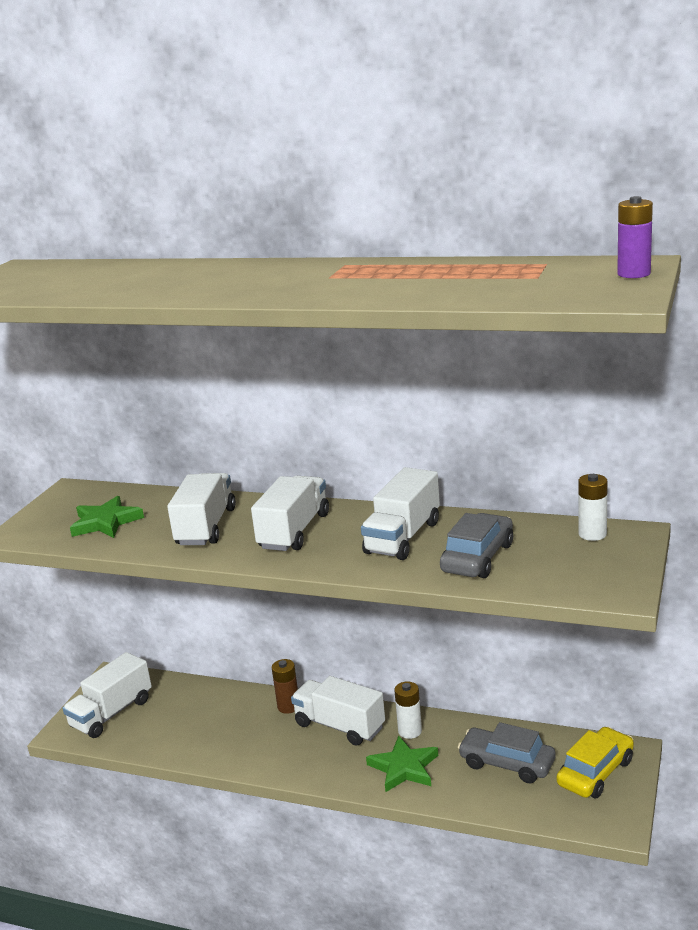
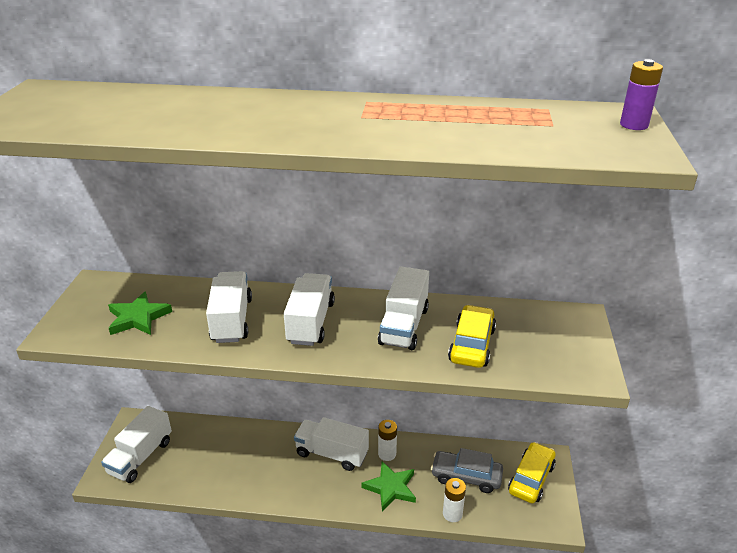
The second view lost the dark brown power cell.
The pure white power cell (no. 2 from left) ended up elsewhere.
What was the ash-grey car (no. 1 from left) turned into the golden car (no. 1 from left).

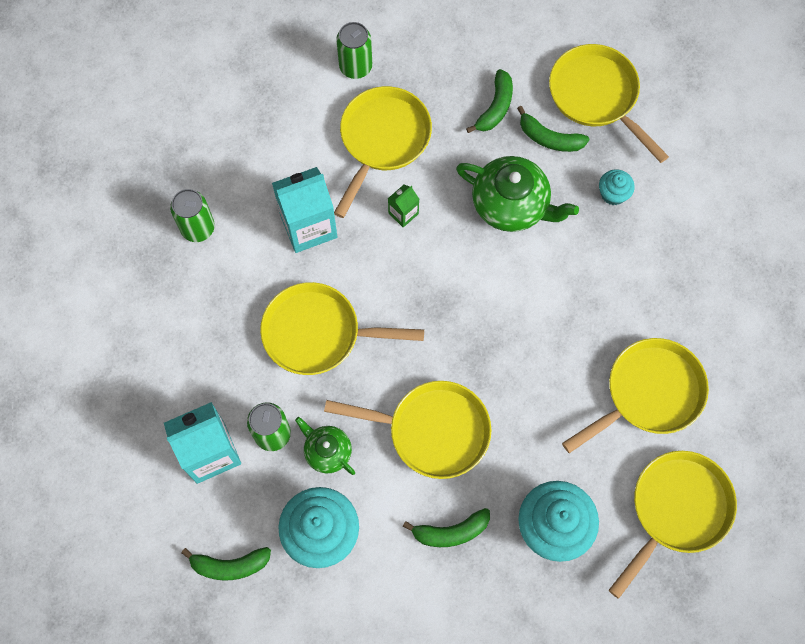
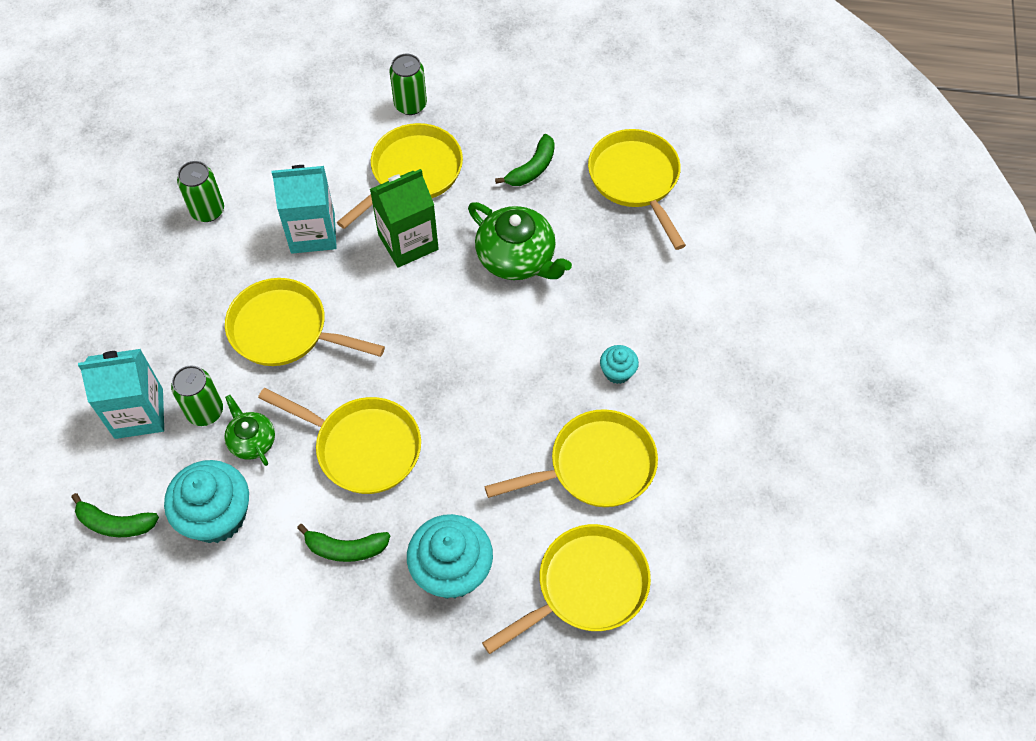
The second view lost the leaf-green banana fruit (no. 4 from left).
The teal muffin (no. 3 from left) ended up elsewhere.
The size of the leaf-green milk carton changed by a factor of 2.06.

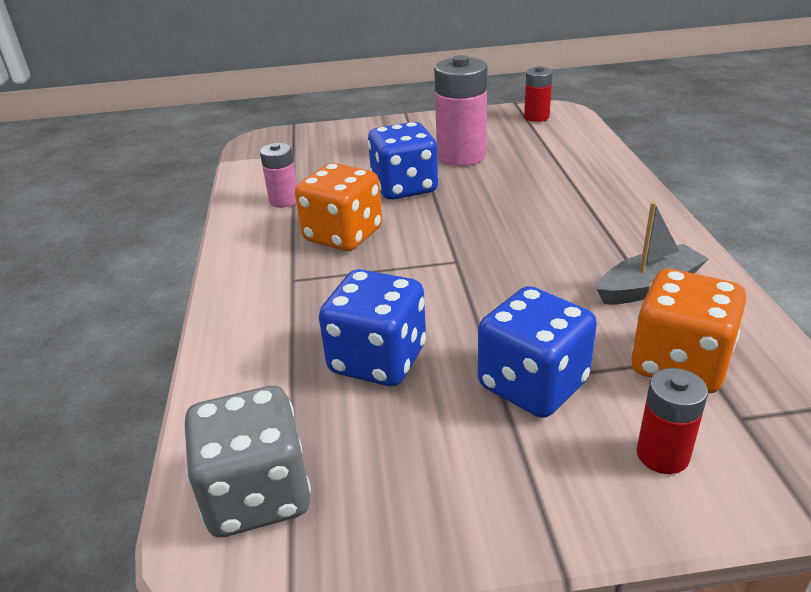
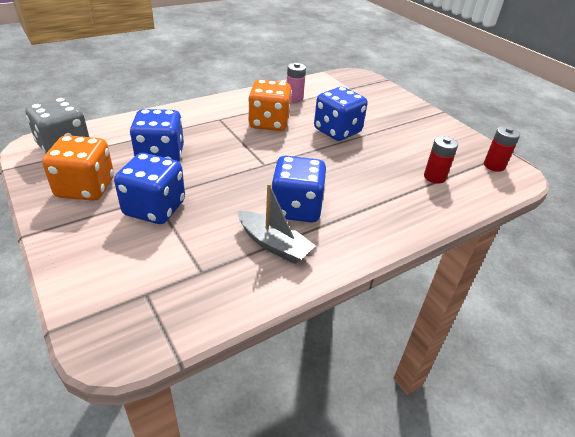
The second view lost the pink power cell (no. 2 from left).
The second view gained the cobalt dice (no. 3 from left).
The bright orange dice (no. 2 from left in the first image) ended up elsewhere.
The crimson power cell (no. 2 from left in the first image) ended up elsewhere.

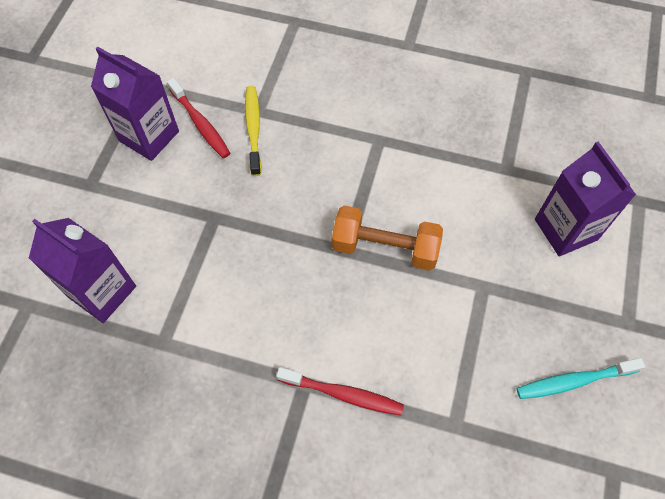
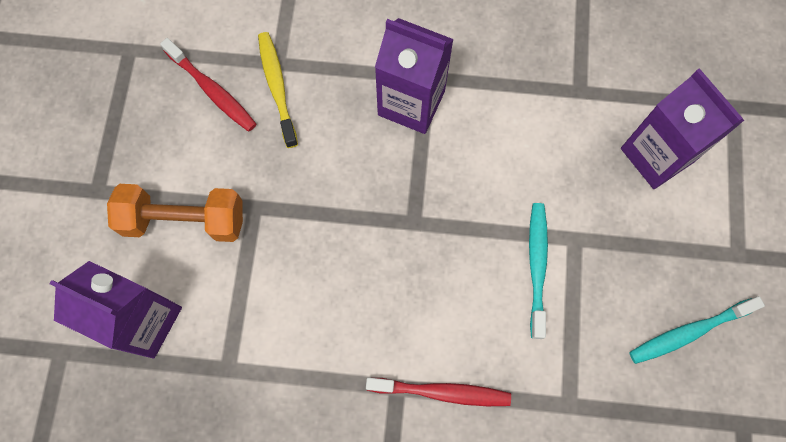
The second view gained the teal dental brush (no. 1 from left).
The purple milk carton (no. 2 from left) ended up elsewhere.
The bright orange free weight ended up elsewhere.

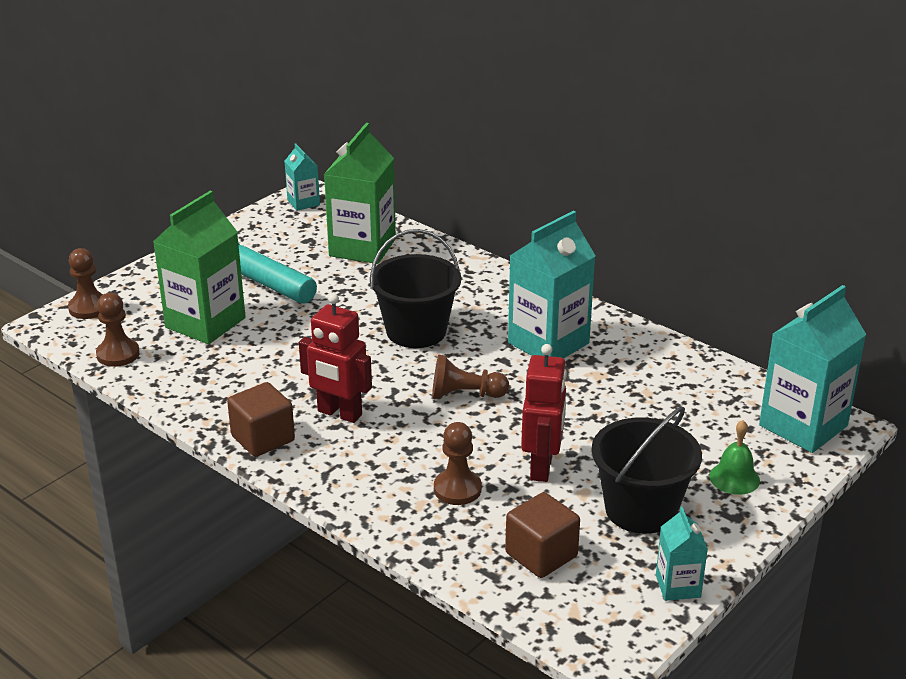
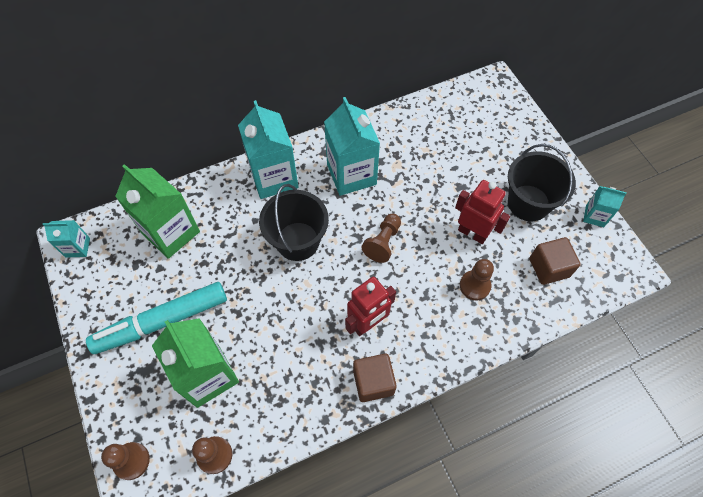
The second view lost the leaf-green school bell.
The teal milk carton (no. 4 from left in the first image) ended up elsewhere.

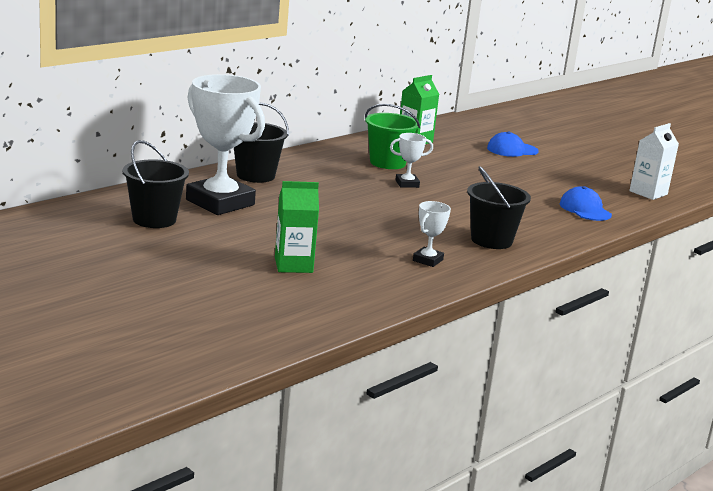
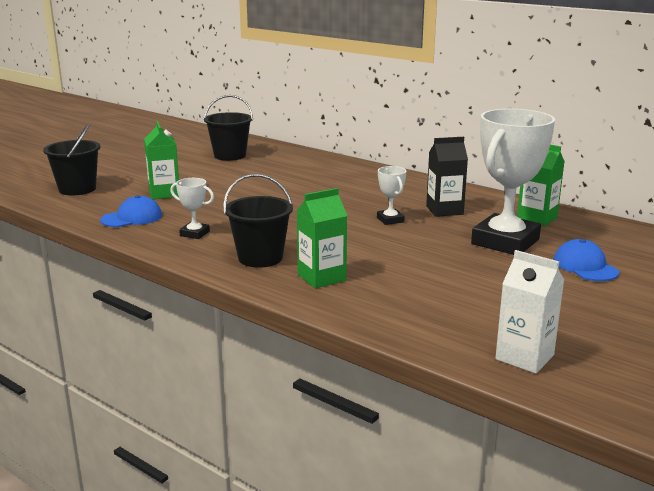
The second view gained the leaf-green milk carton (no. 2 from left).
The pure white award cup (no. 1 from left in the first image) ended up elsewhere.
The jet-black bucket (no. 2 from left in the first image) ended up elsewhere.
The cobalt peaked cap (no. 2 from left in the first image) ended up elsewhere.
Where the leaf-green bucket stood, the jet-black milk carton came to stand.

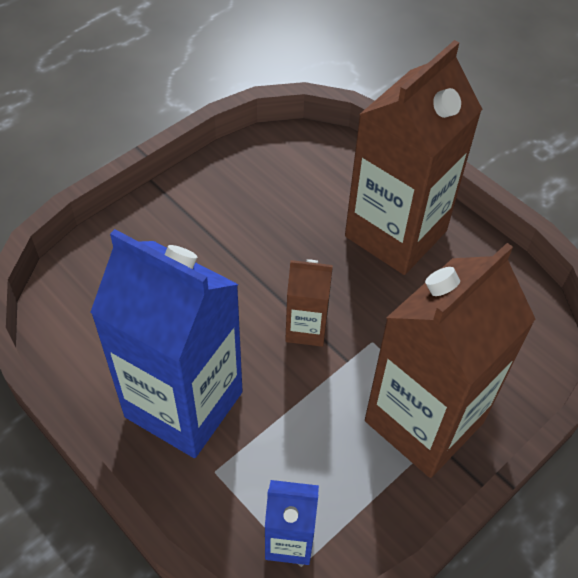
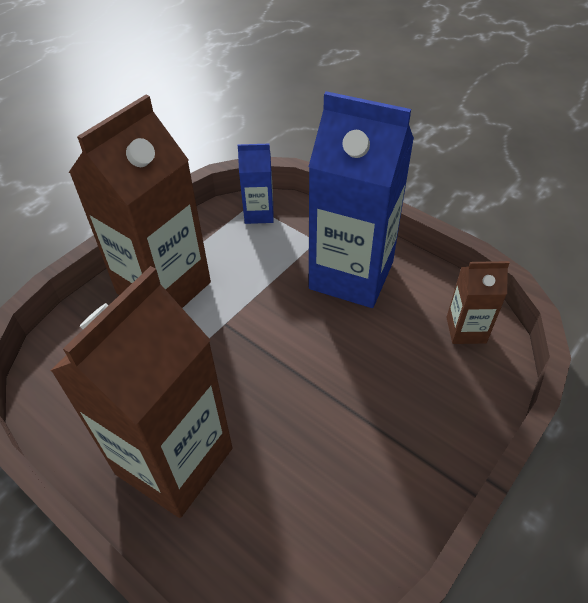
The dark brown milk carton (no. 1 from left in the first image) ended up elsewhere.

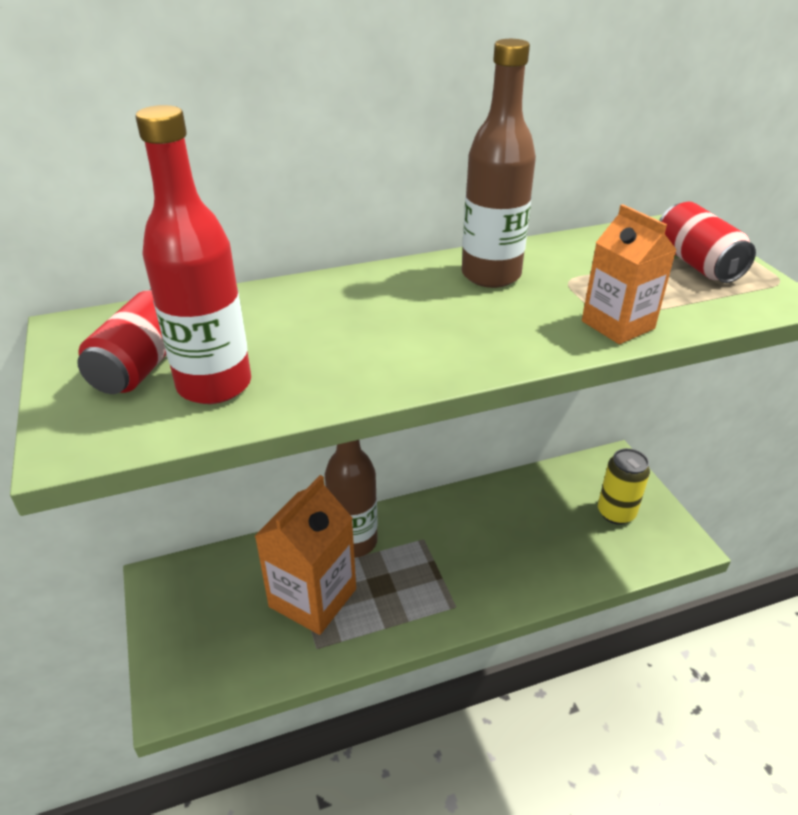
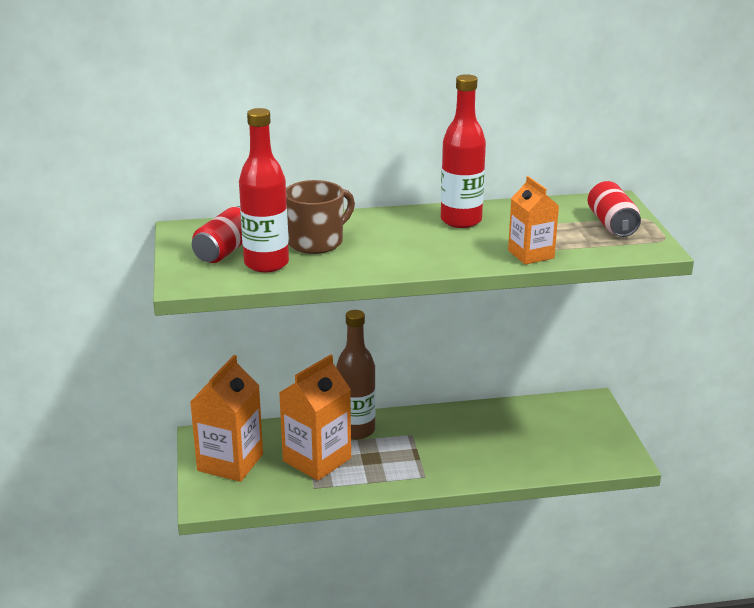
The second view lost the golden soda can.
The second view gained the bright orange milk carton (no. 1 from left).
The second view gained the dark brown mug.
What was the dark brown flask (no. 2 from left) turned into the crimson flask (no. 2 from left).

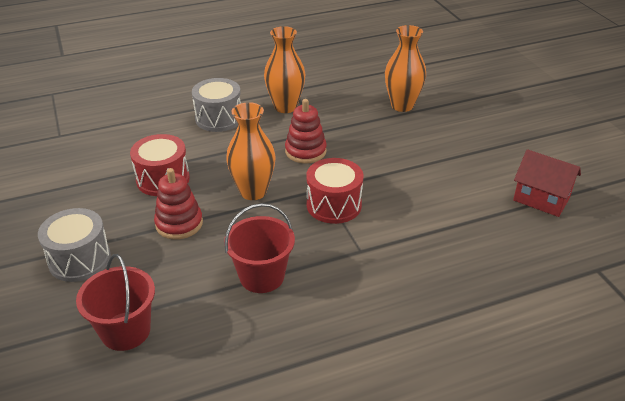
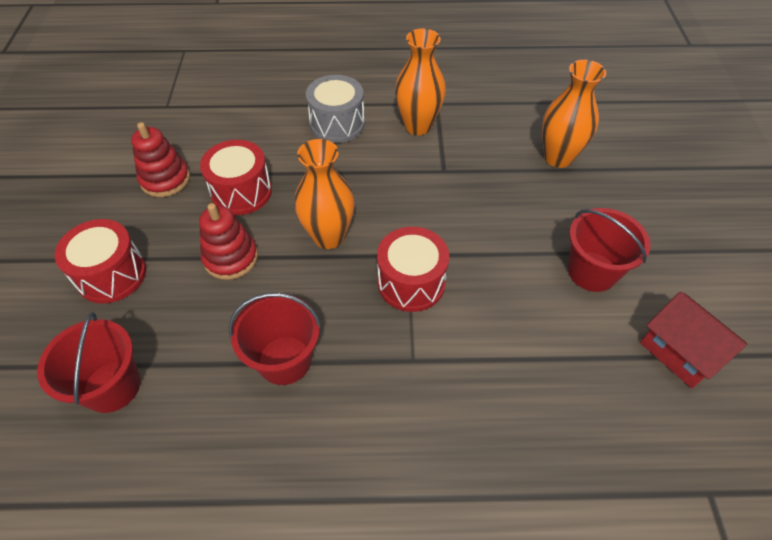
The second view gained the crimson bucket (no. 3 from left).
The crimson stacking toy (no. 2 from left in the first image) ended up elsewhere.
What was the ash-grey toy drum (no. 1 from left) turned into the crimson toy drum (no. 1 from left).

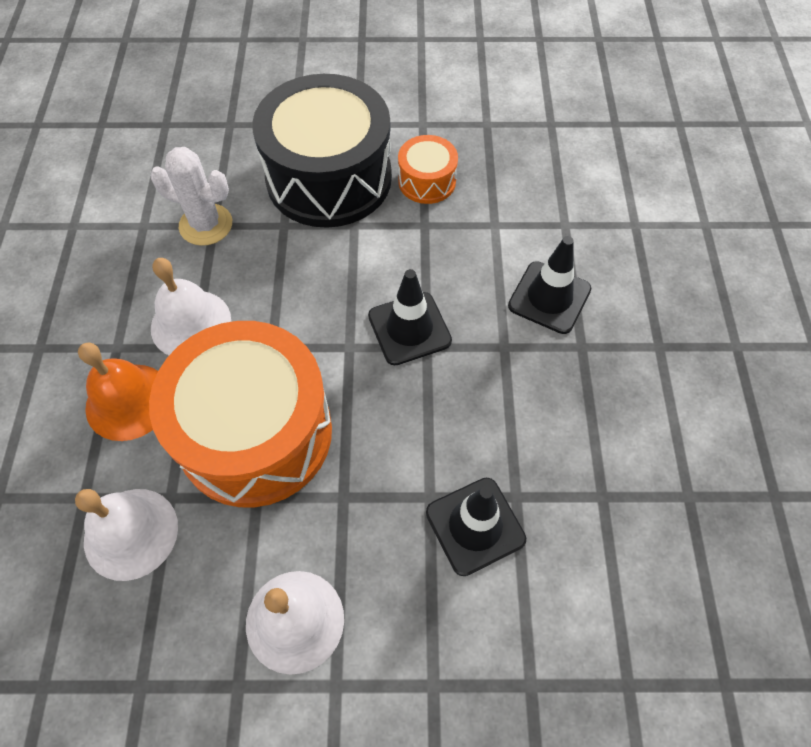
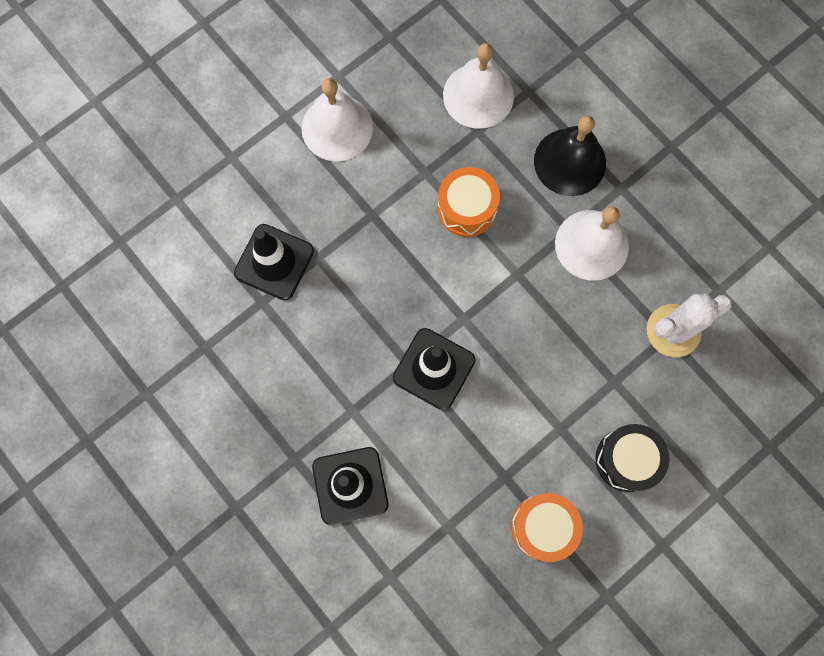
What was the bright orange school bell turned into the jet-black school bell.
The size of the bright orange toy drum (no. 1 from left) changed by a factor of 0.46.
The size of the jet-black toy drum changed by a factor of 0.46.

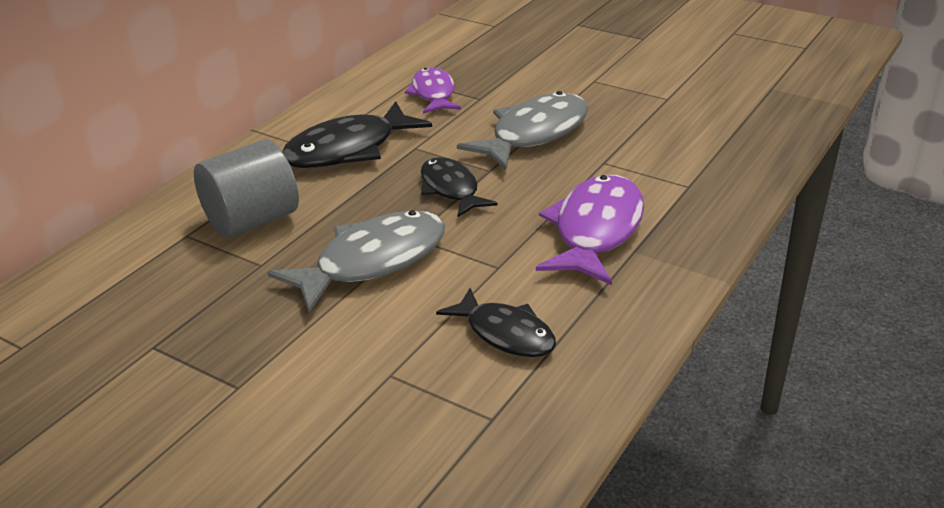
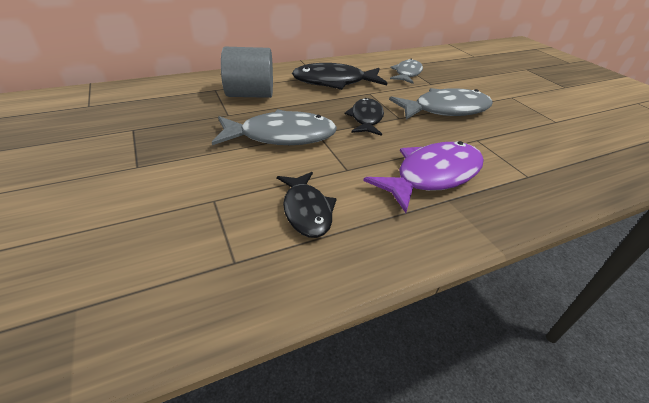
What was the purple fish (no. 1 from left) turned into the ash-grey fish (no. 2 from left).

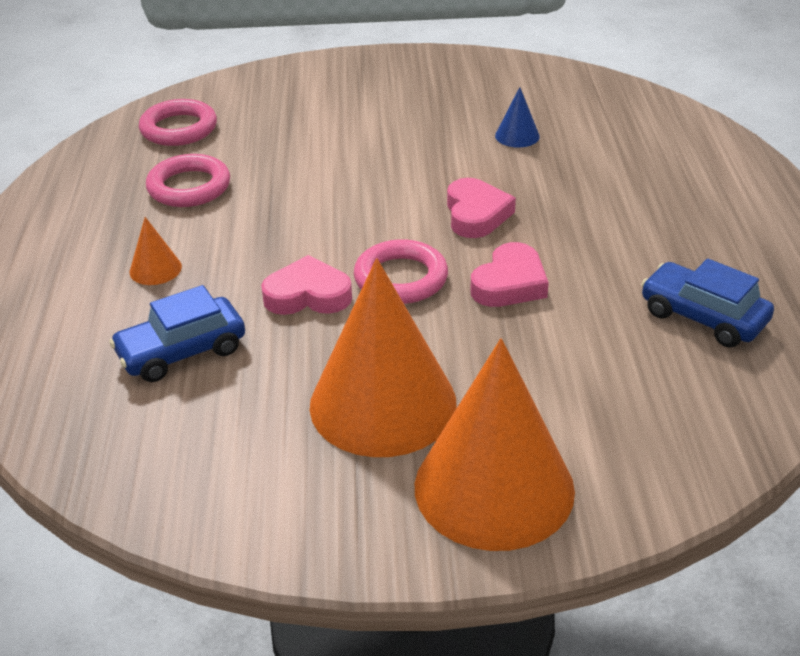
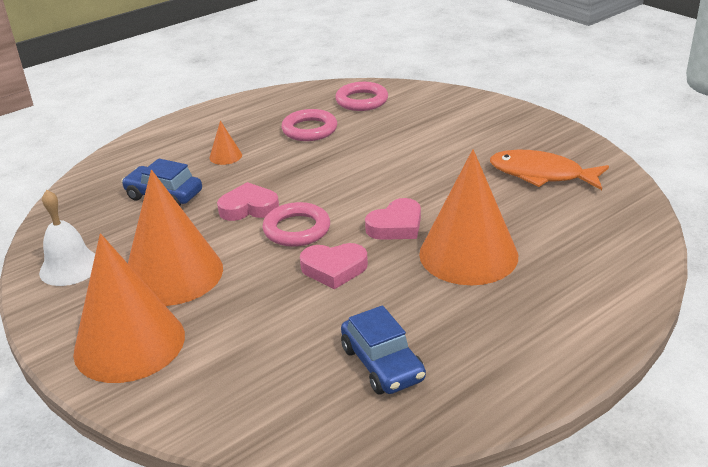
The second view lost the cobalt solid cone.
The second view gained the pure white school bell.
The second view gained the bright orange solid cone (no. 4 from left).
The second view gained the bright orange fish.
The pink heart shape (no. 1 from left) ended up facing another way, 60 degrees counterclockwise from before.
The cobalt car (no. 2 from left) ended up facing another way, 150 degrees clockwise from before.

